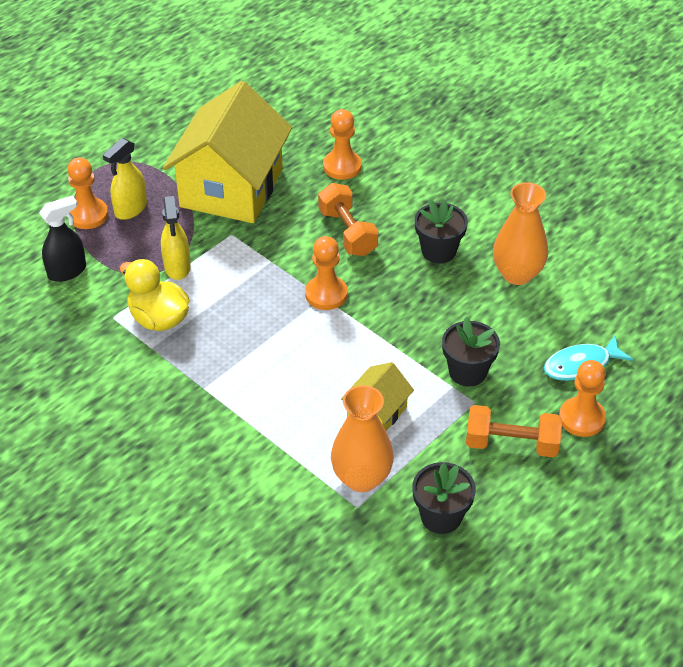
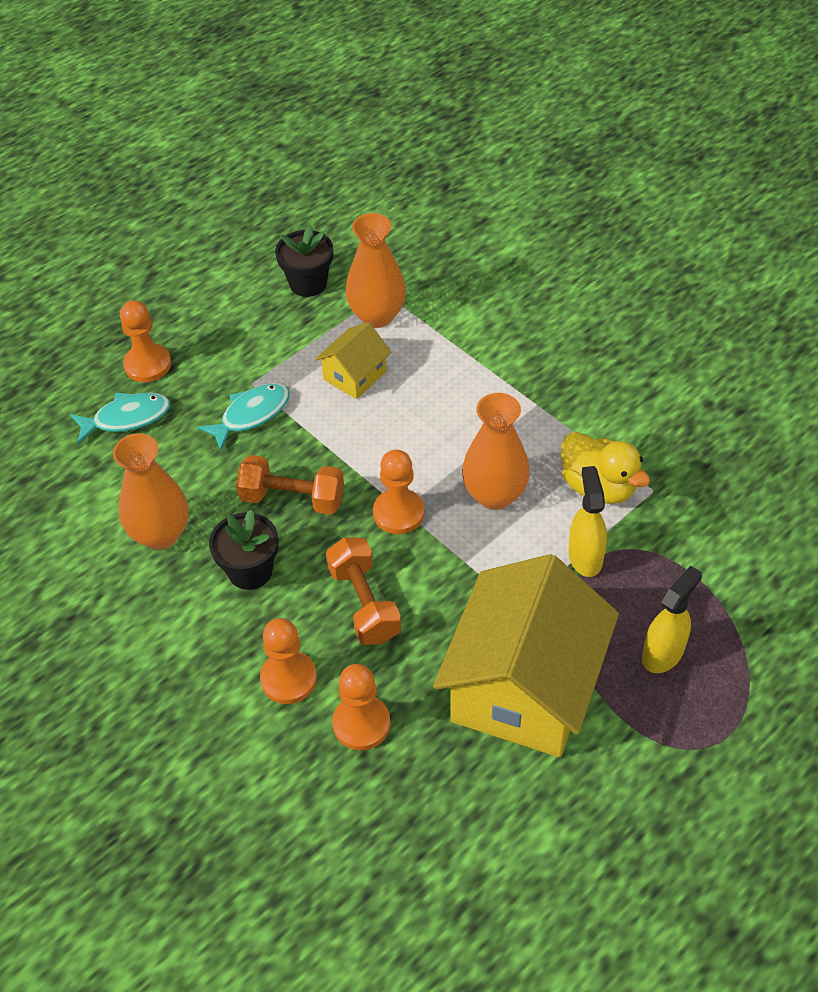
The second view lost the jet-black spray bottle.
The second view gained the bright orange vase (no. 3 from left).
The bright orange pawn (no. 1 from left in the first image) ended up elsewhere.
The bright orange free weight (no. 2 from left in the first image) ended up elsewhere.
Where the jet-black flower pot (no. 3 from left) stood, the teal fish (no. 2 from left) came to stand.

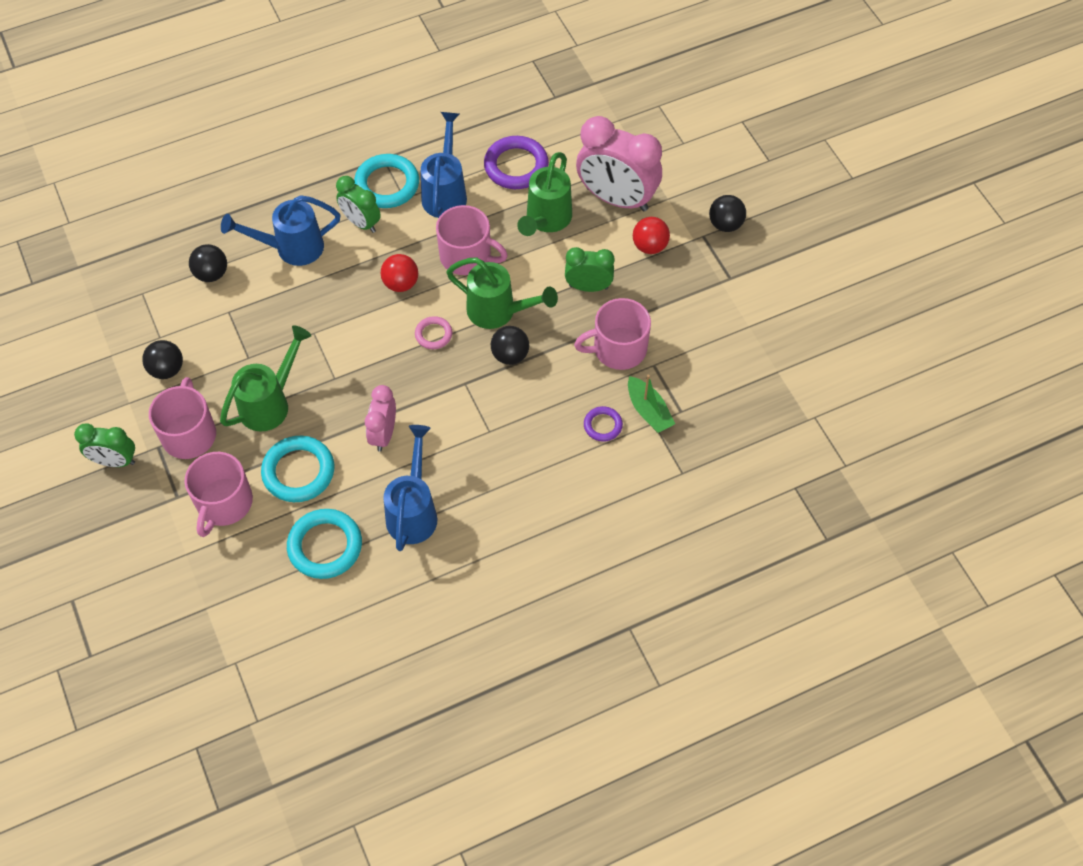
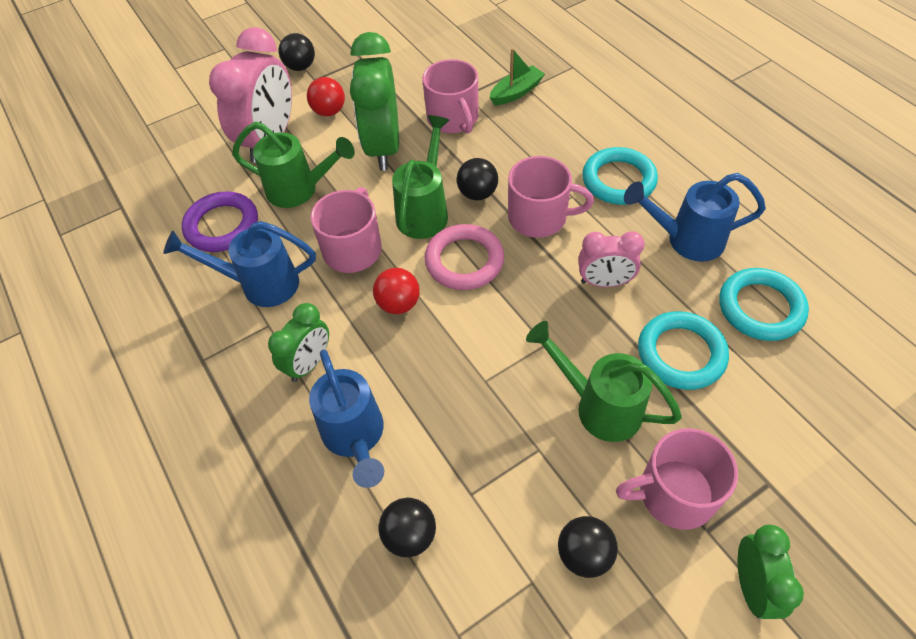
The second view lost the purple torus (no. 2 from left).
The pink mug (no. 2 from left in the first image) ended up elsewhere.
The teal torus (no. 3 from left in the first image) ended up elsewhere.
The size of the pink torus changed by a factor of 1.84.
The size of the leaf-green clock (no. 3 from left in the first image) changed by a factor of 1.79.

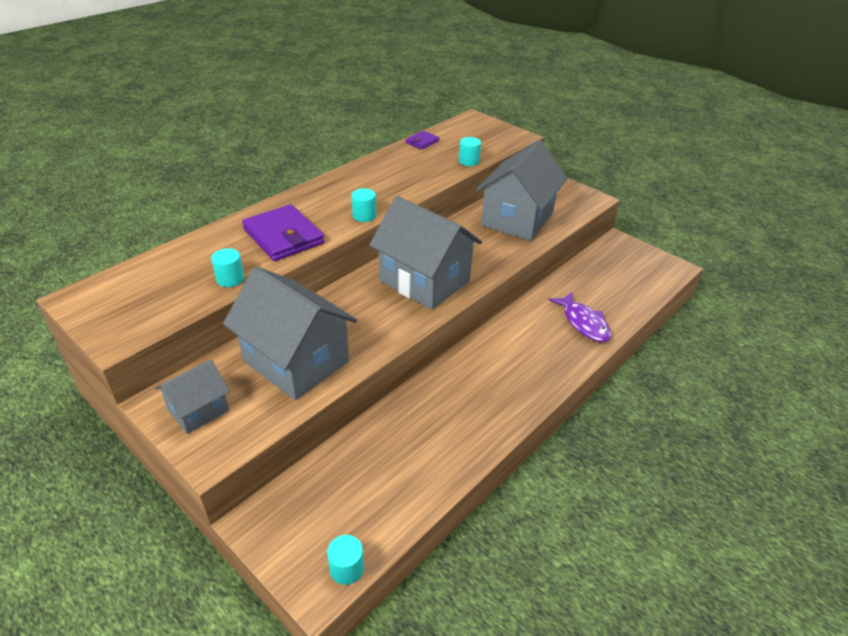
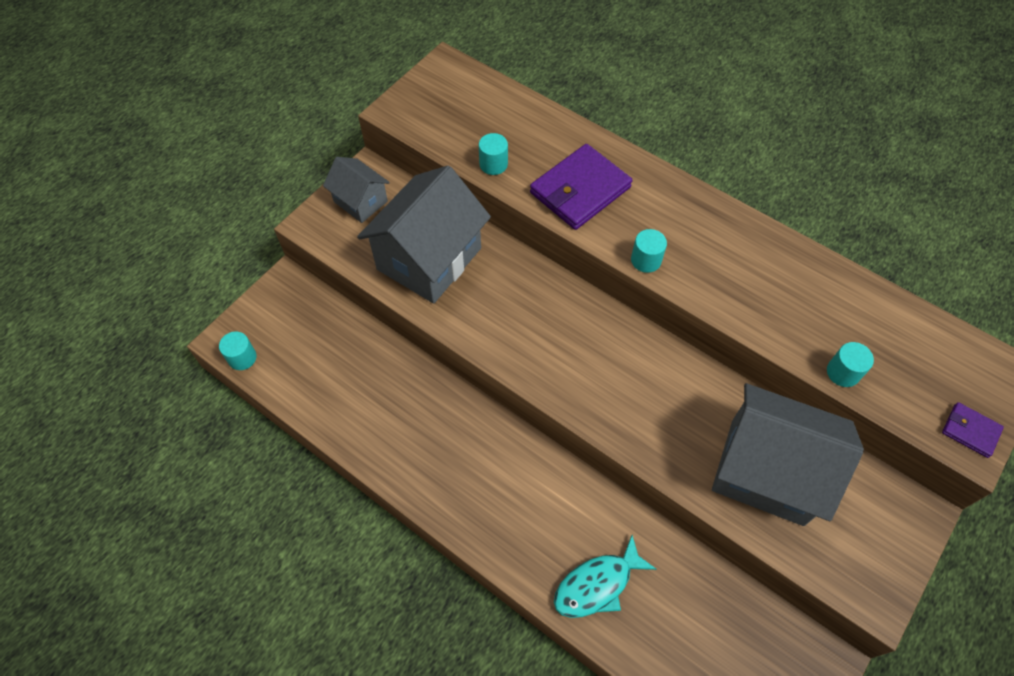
The second view lost the ash-grey house (no. 3 from left).
The purple billfold (no. 2 from left) ended up elsewhere.
What was the purple fish turned into the teal fish.

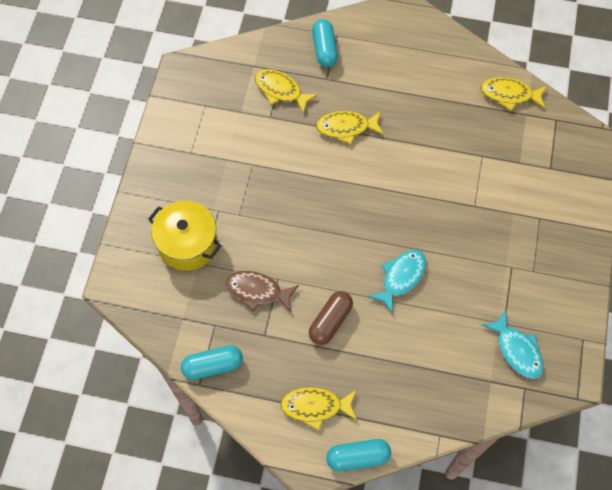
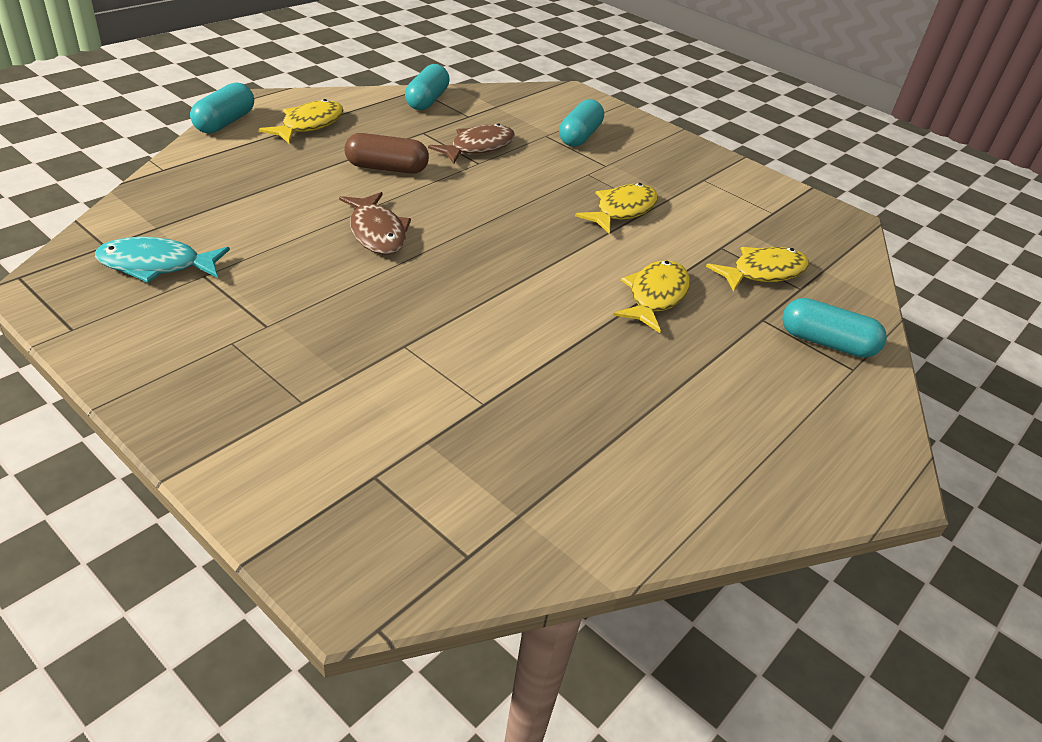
The golden fish (no. 4 from left in the first image) ended up elsewhere.
Where the golden cooking pot stood, the teal pill shape (no. 3 from left) came to stand.
What was the teal fish (no. 1 from left) turned into the dark brown fish (no. 1 from left).
The dark brown pill shape ended up facing another way, 60 degrees counterclockwise from before.

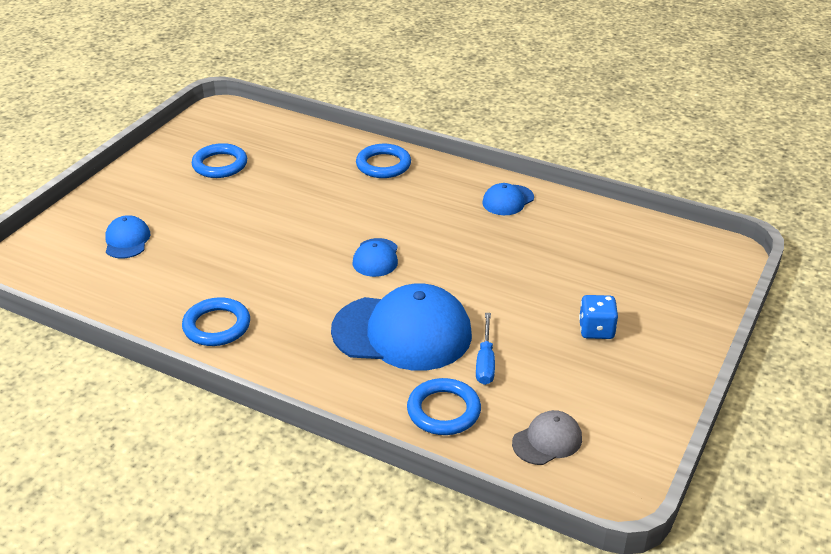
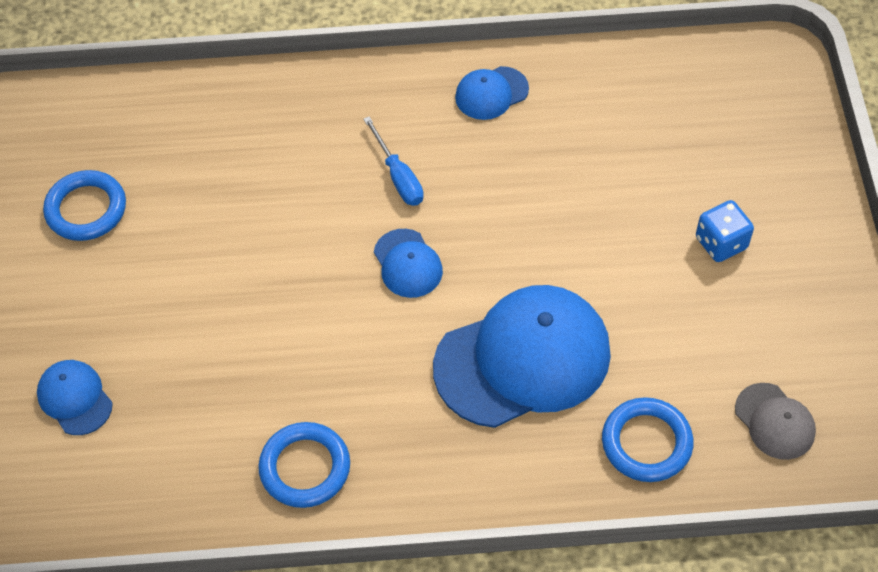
The second view lost the cobalt torus (no. 3 from left).
The cobalt flat screwdriver ended up elsewhere.
The cobalt peaked cap (no. 4 from left in the first image) ended up facing another way, 45 degrees clockwise from before.
The ash-grey peaked cap ended up facing another way, 120 degrees clockwise from before.

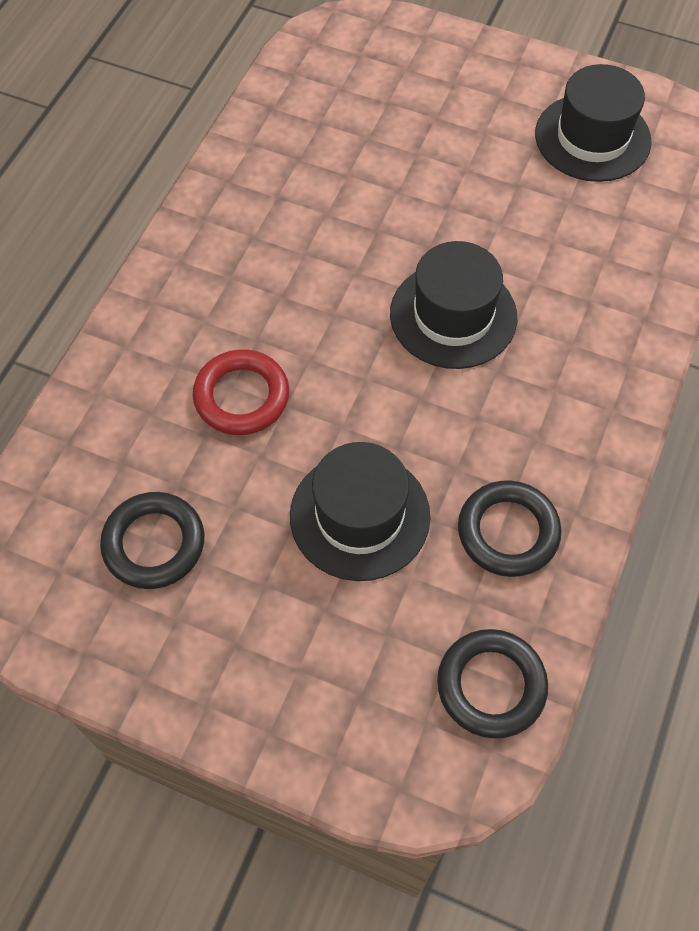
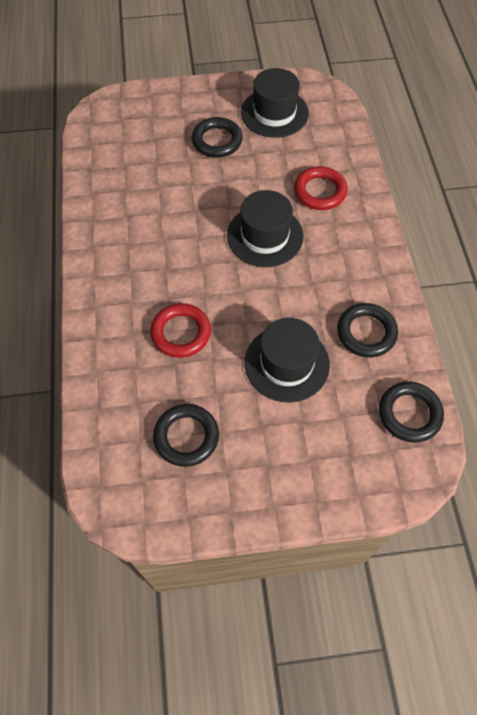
The second view gained the jet-black torus (no. 2 from left).
The second view gained the crimson torus (no. 2 from left).

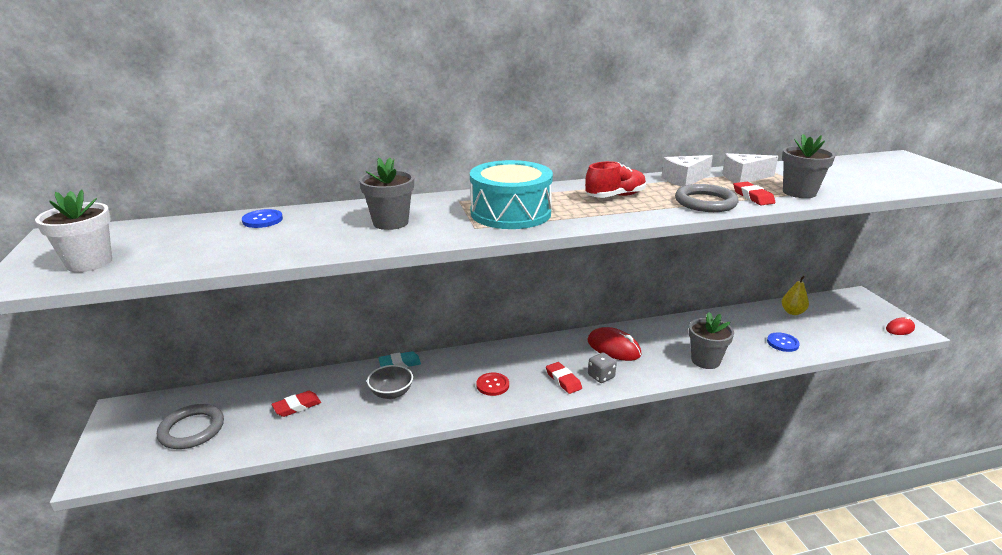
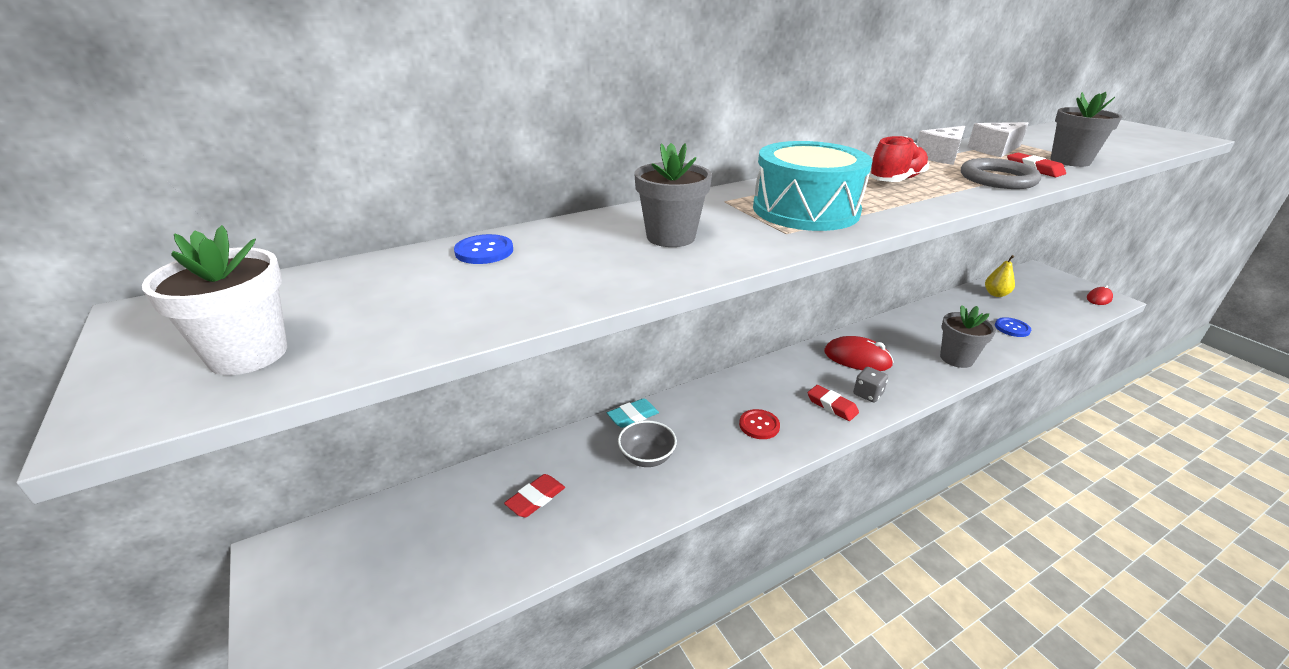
The second view lost the ash-grey torus (no. 1 from left).

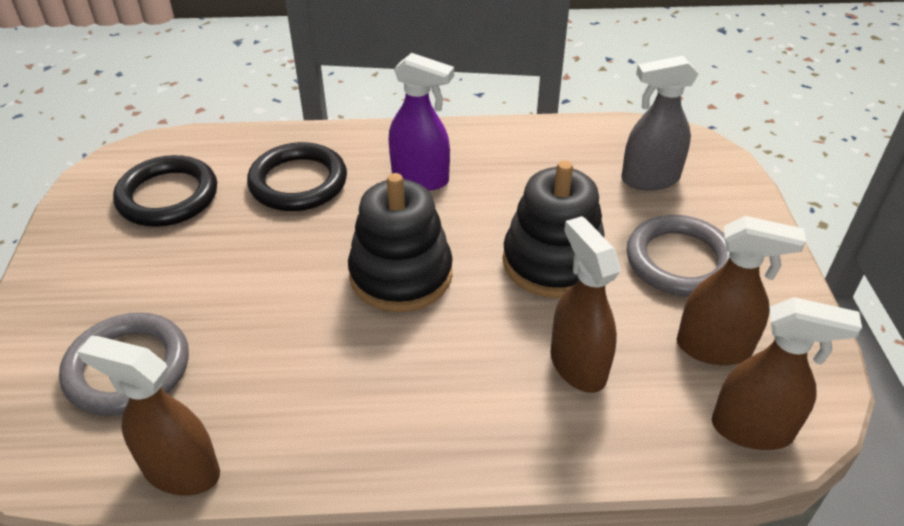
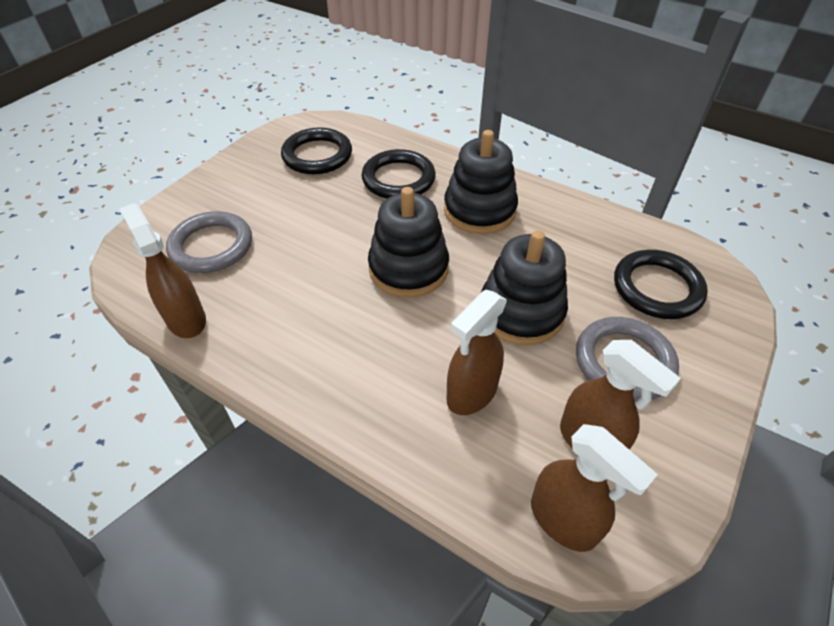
Where the purple spray bottle stood, the jet-black stacking toy (no. 2 from left) came to stand.
Where the ash-grey spray bottle stood, the jet-black torus (no. 3 from left) came to stand.
The dark brown spray bottle (no. 2 from left) ended up facing another way, 150 degrees counterclockwise from before.

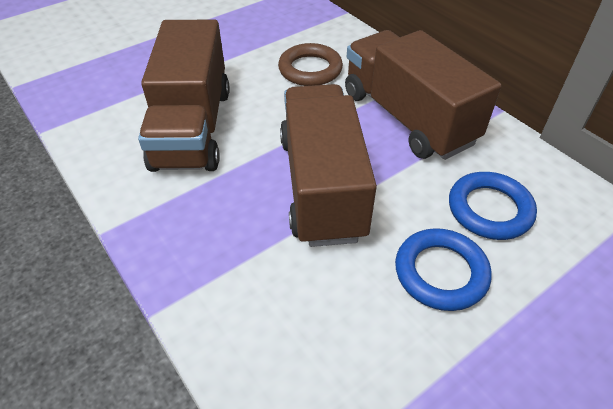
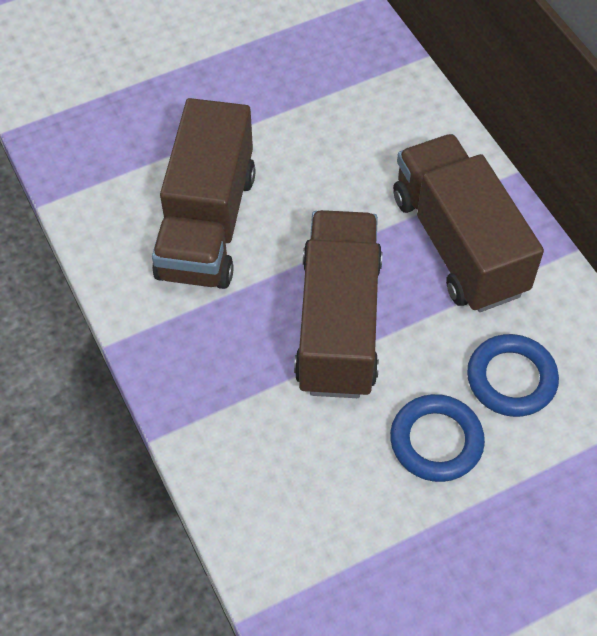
The second view lost the dark brown torus.

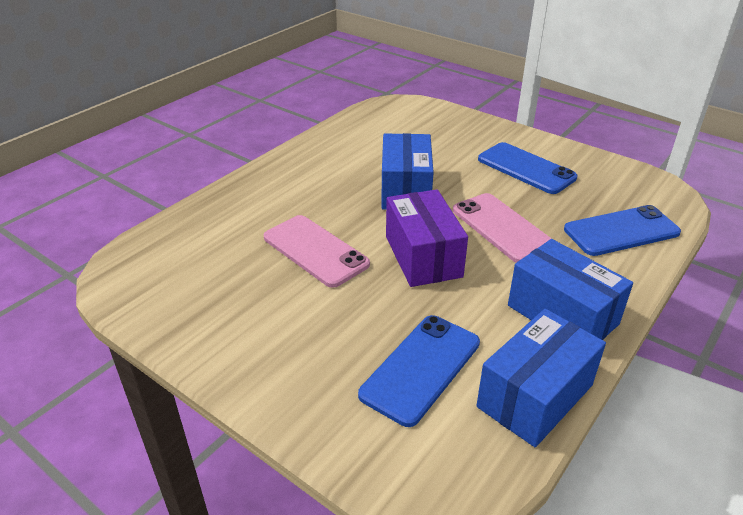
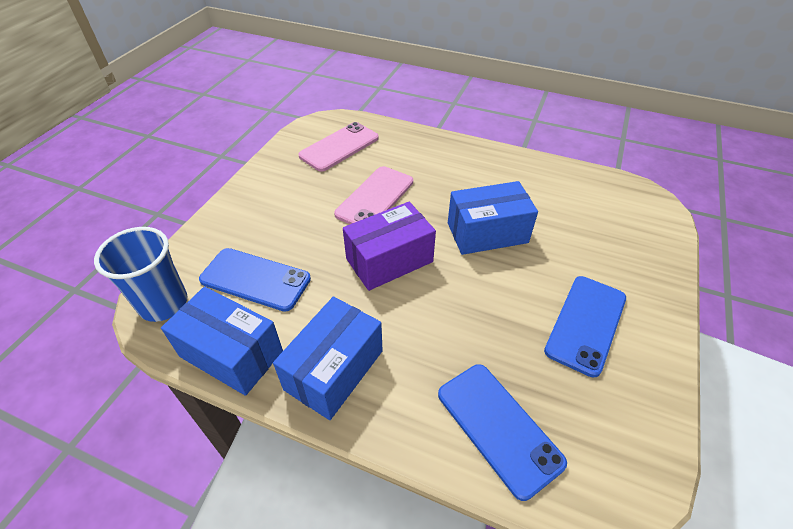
The second view gained the cobalt beaker.
The pink phone (no. 2 from left in the first image) ended up elsewhere.

